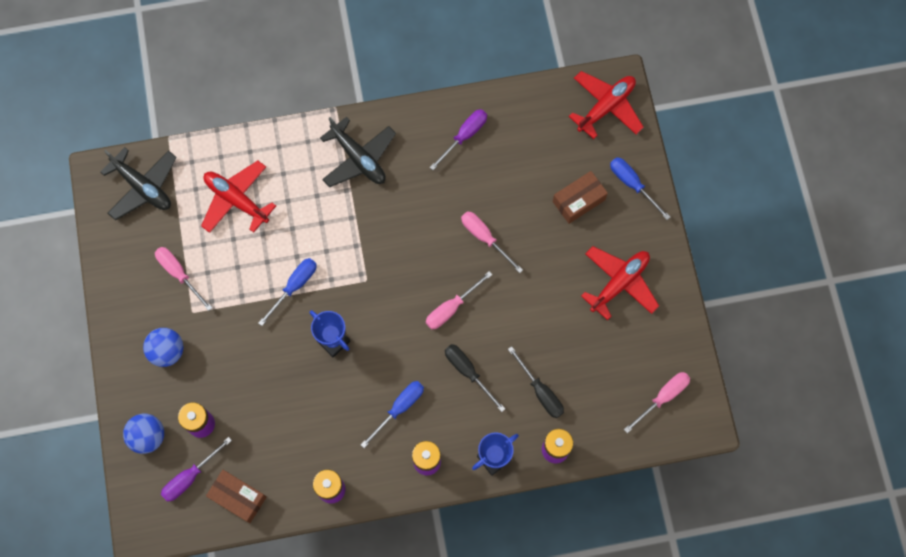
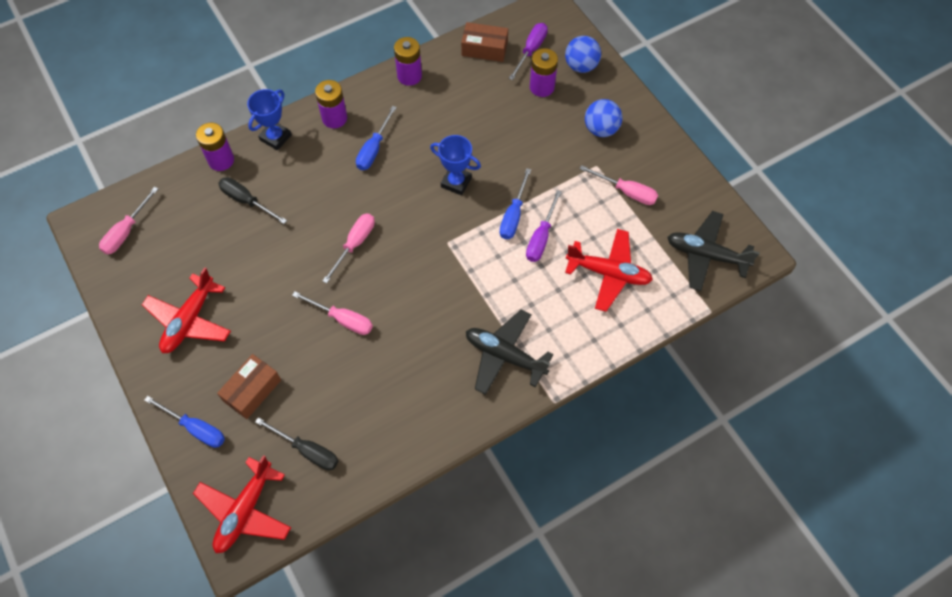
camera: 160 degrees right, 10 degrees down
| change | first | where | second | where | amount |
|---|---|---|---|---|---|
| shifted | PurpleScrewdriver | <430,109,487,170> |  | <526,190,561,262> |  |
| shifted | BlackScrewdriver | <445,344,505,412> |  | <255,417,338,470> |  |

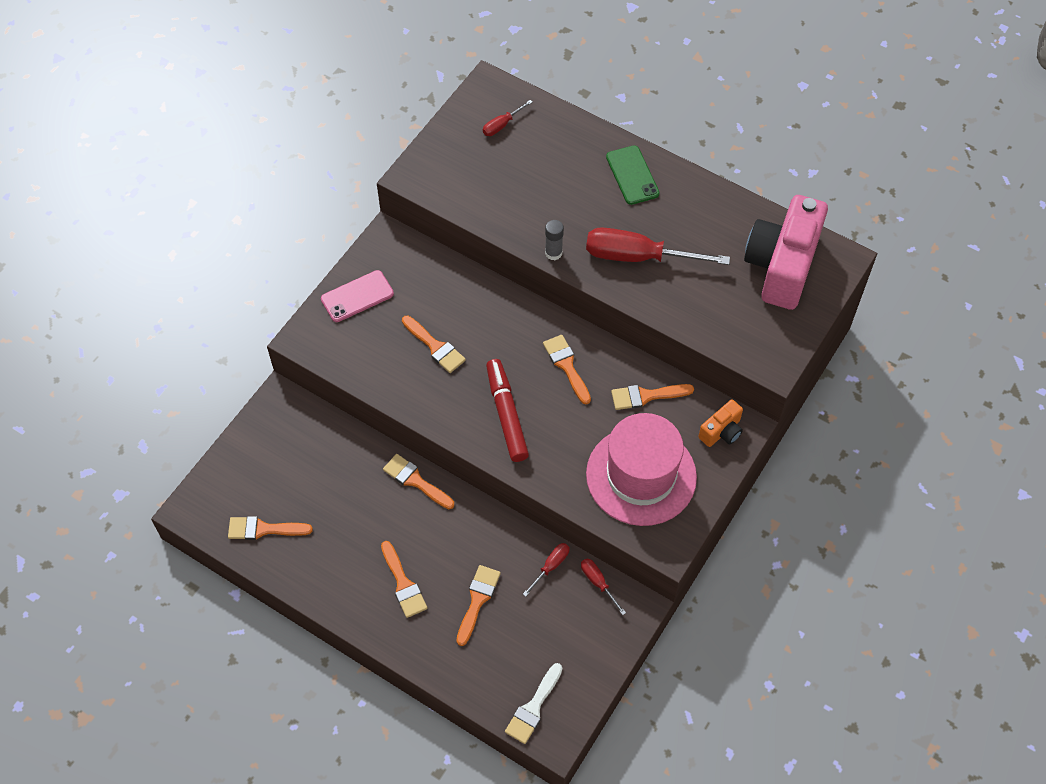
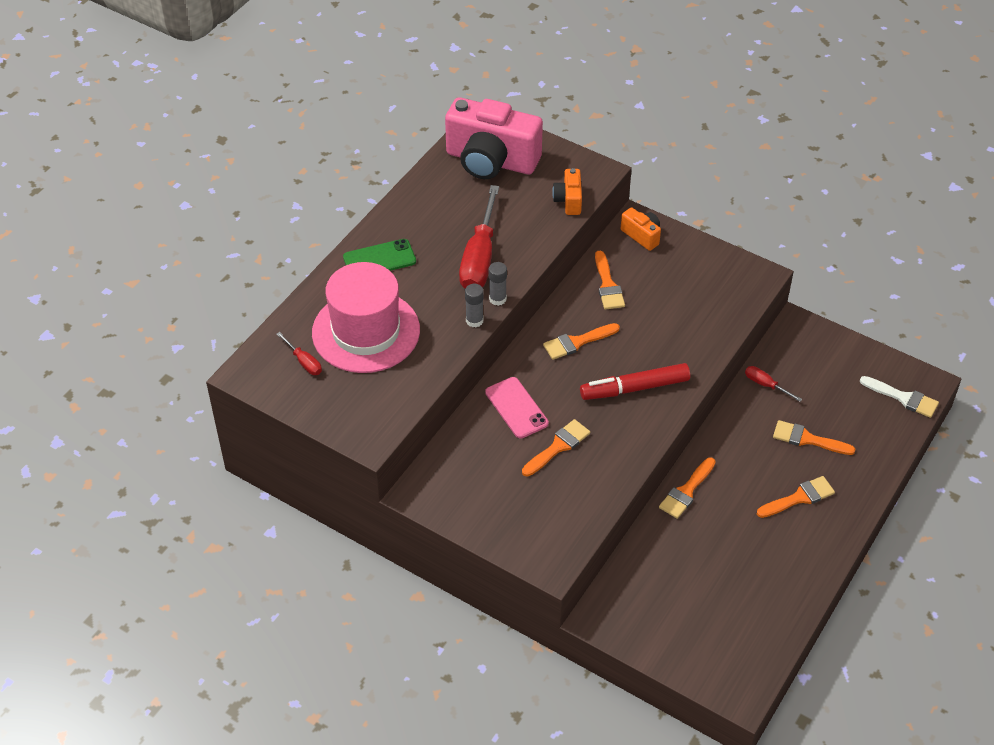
camera: 90 degrees left, 10 degrees down
| change | first | where | second | where | amount |
|---|---|---|---|---|---|
| shifted | PinkPhone | <321,270,394,322> |  | <485,377,549,438> |  |
| shifted | PinkHat | <586,413,697,526> |  | <312,262,420,373> |  |
| gone | OrangeBrush | <228,516,313,540> |  |  |  |
| gone | RedScrewdriver | <581,558,626,615> |  |  |  |
| new |  |  | OrangeCamera | <552,168,582,215> |  |
| new |  |  | GreyGlueStick | <489,262,507,306> |  |

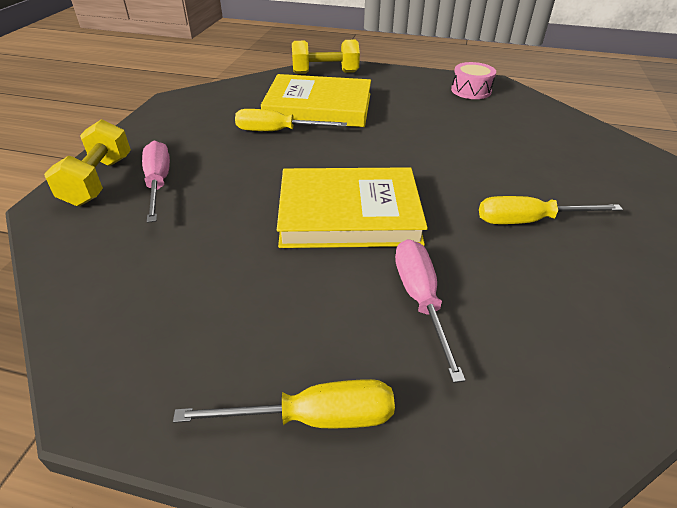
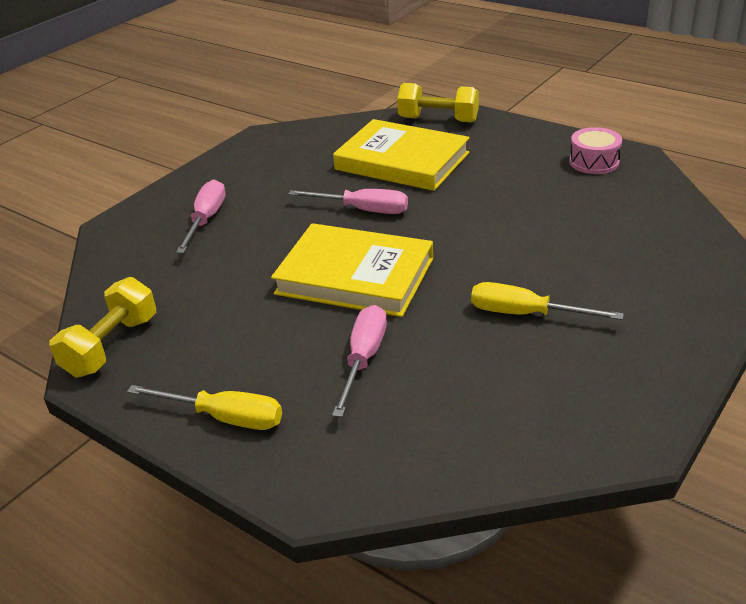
camera: 25 degrees right, 5 degrees down
| change | first | where | second | where | amount |
|---|---|---|---|---|---|
| gone | YellowScrewdriver | <235,109,347,131> |  |  |  |
| shifted | YellowDumbbell | <44,119,131,206> |  | <49,277,156,378> |  |
| new |  |  | PinkScrewdriver | <288,189,408,214> |  |

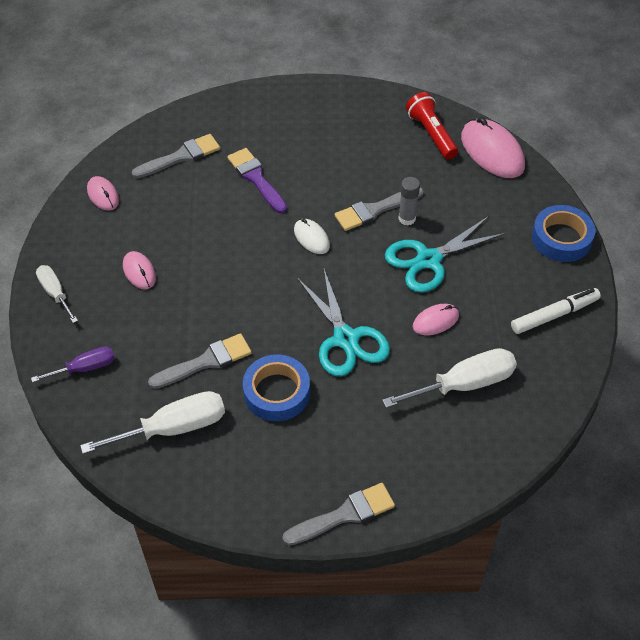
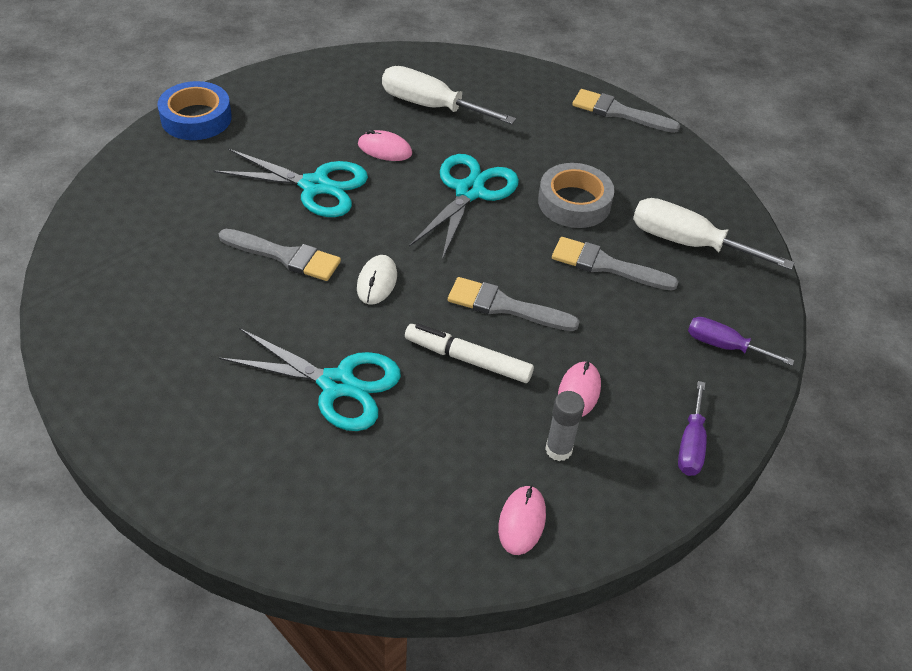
camera: 135 degrees left, 5 degrees down
| change | first | where | second | where | amount |
|---|---|---|---|---|---|
| gone | RedFlashlight | <406,92,458,159> |  |  |  |
| gone | PinkMouse | <461,117,525,178> |  |  |  |
| shifted | GreyBrush | <132,134,220,178> |  | <448,277,580,331> |  |
| swapped | PurpleBrush | <227,148,287,214> | TurquoiseScissors | <219,328,401,431> |  |
| shifted | GreyGlueStick | <398,177,420,225> |  | <545,391,585,461> |  |
| repainted | WhiteScrewdriver | <36,265,78,323> | PurpleScrewdriver | <678,381,707,476> |  |
| shifted | WhiteMarker | <511,288,601,334> |  | <405,323,534,383> |  |
| repainted | BlueTape | <243,354,310,421> | GreyTape | <538,163,615,228> |  |

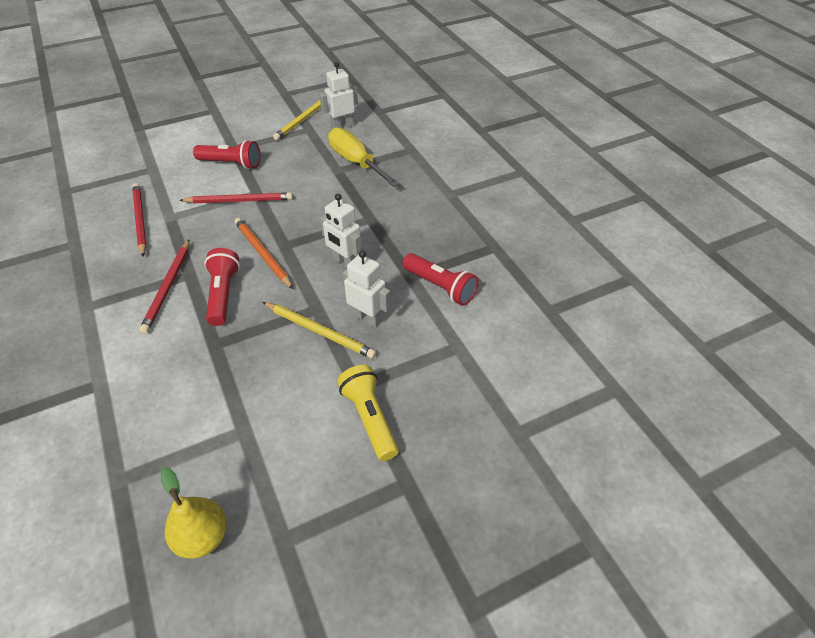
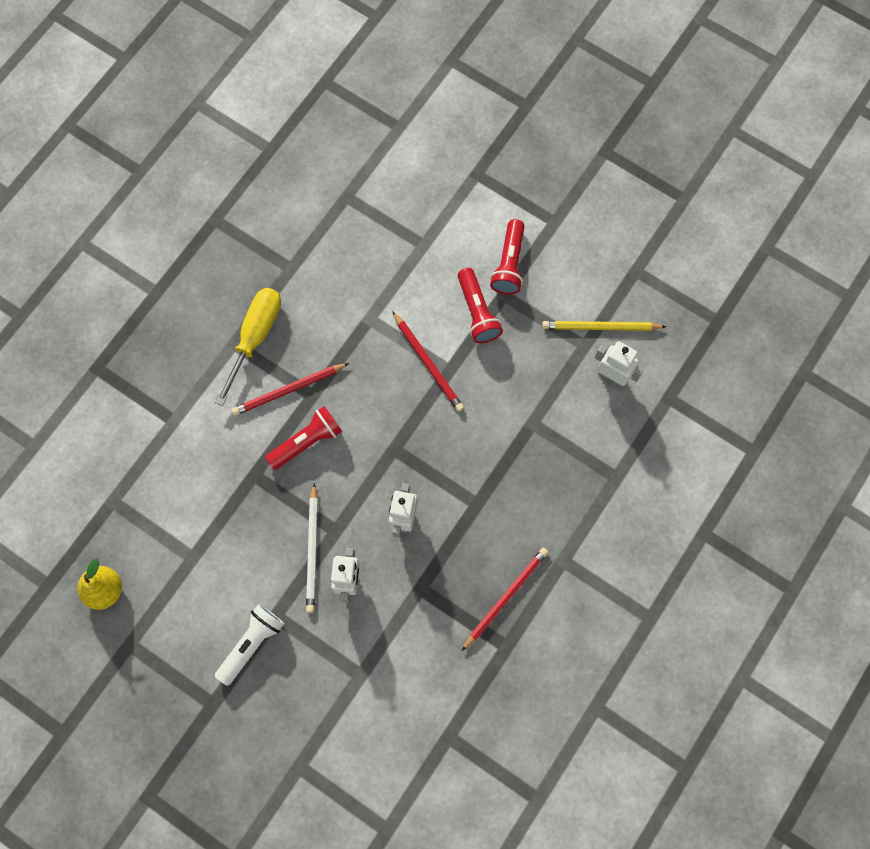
camera: 60 degrees right, 25 degrees up
| change | first | where | second | where | amount |
|---|---|---|---|---|---|
| shifted | YellowScrewdriver | <328,128,400,187> |  | <215,288,281,406> |  |
| shifted | RedPencil | <132,183,147,257> |  | <462,548,549,651> |  |
| gone | OrangePencil | <234,218,293,289> |  |  |  |
| shifted | RedFlashlight | <403,253,479,306> |  | <490,219,525,295> |  |
| repainted | YellowPencil | <262,302,376,359> | WhitePencil | <306,483,318,613> |  |
| repainted | YellowFlashlight | <337,365,399,461> | WhiteFlashlight | <215,604,284,686> |  |

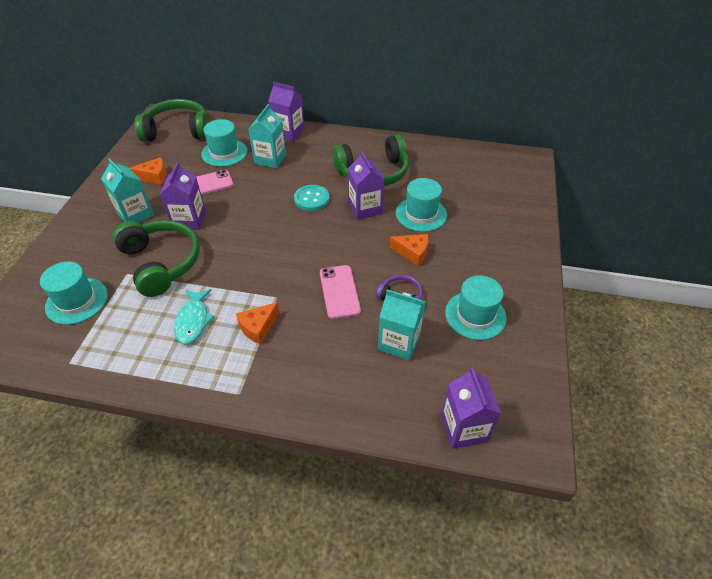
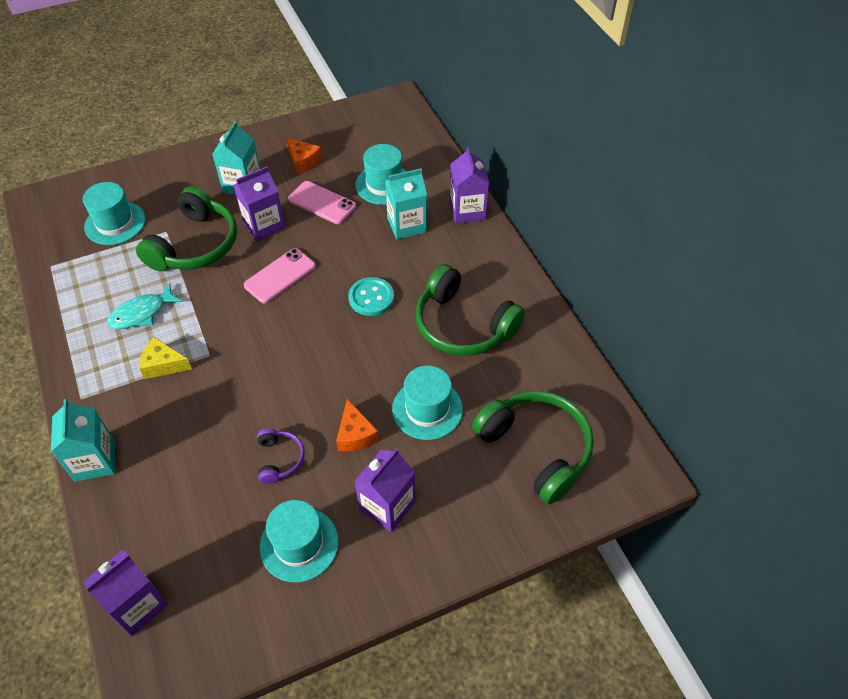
camera: 55 degrees right, 5 degrees up
| change | first | where | second | where | amount |
|---|---|---|---|---|---|
| shifted | GreenHeadphones | <135,99,208,142> |  | <472,391,594,504> |  |
| shifted | PurpleCarton | <348,151,384,220> |  | <355,448,416,532> |  |
| shifted | PinkPhone | <320,265,361,319> |  | <244,248,316,303> |  |
| shifted | TurquoiseCarton | <378,289,426,361> |  | <51,399,115,482> |  |
| repainted | OrangeCheese | <236,302,279,344> | YellowCheese | <139,337,192,379> |  |

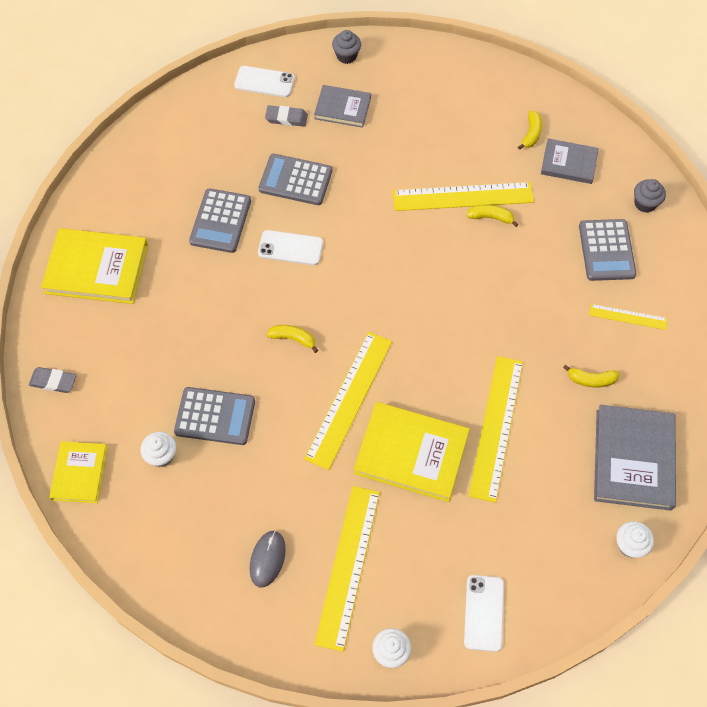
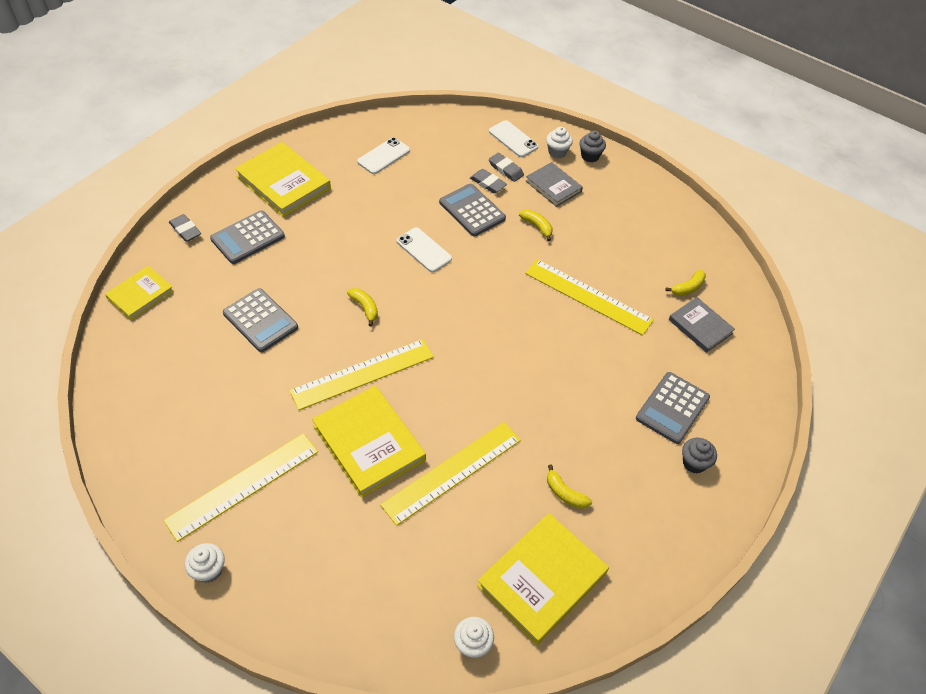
camera: 35 degrees right, 10 degrees down
| change | first | where | second | where | amount |
|---|---|---|---|---|---|
| shifted | GreyCupcake | <634,179,666,213> |  | <682,438,717,473> |  |
| shifted | GreyCalculator | <189,188,251,253> |  | <210,210,285,264> |  |
| shifted | YellowBanana | <467,205,518,227> |  | <519,210,553,241> |  |
| gone | YellowRuler | <589,304,667,330> |  |  |  |
| repainted | GreyBook | <594,405,676,511> | YellowBook | <477,513,609,645> |  |
| shifted | WhiteCupcake | <140,432,176,467> |  | <546,127,573,158> |  |
| gone | GreyMouse | <249,530,286,587> |  |  |  |
| shifted | WhitePhone | <464,575,504,652> |  | <357,137,410,174> |  |
| new |  |  | GreyEraser | <470,169,507,193> |  |

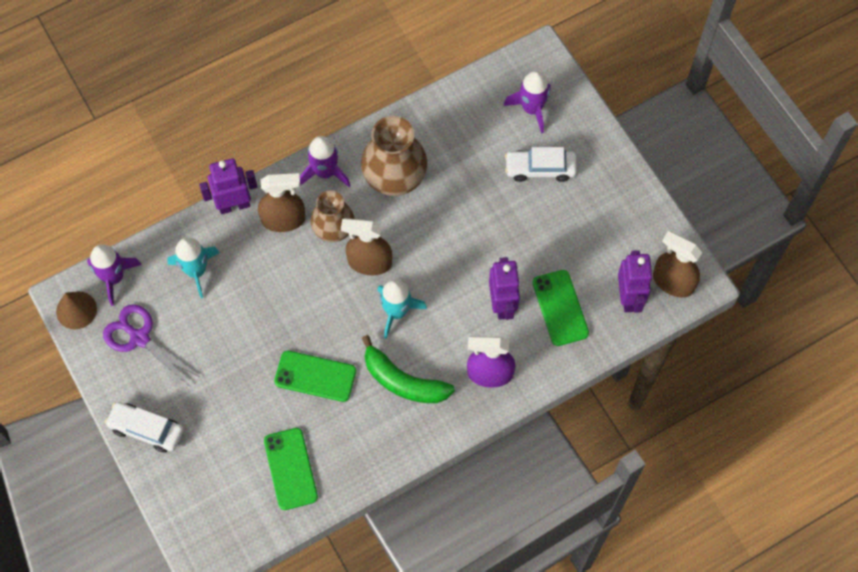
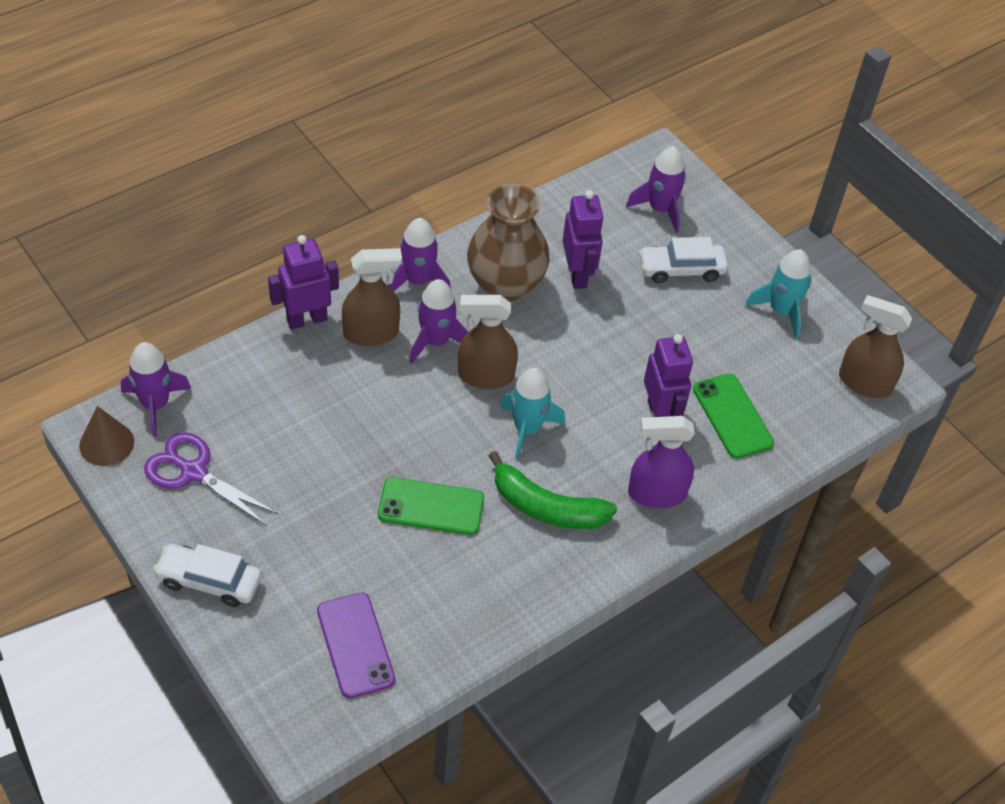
camera: 10 degrees left, 15 degrees down
| change | first | where | second | where | amount |
|---|---|---|---|---|---|
| swapped | BrownVase | <310,190,355,242> | PurpleRocket | <410,279,468,364> |  |
| shifted | TurquoiseRocket | <167,237,220,298> |  | <745,249,812,338> |  |
| shifted | PurpleRobot | <618,250,653,313> |  | <563,190,604,289> |  |
| gone | GreenPhone | <264,428,318,510> |  |  |  |
| new |  |  | PurplePhone | <317,593,395,698> |  |

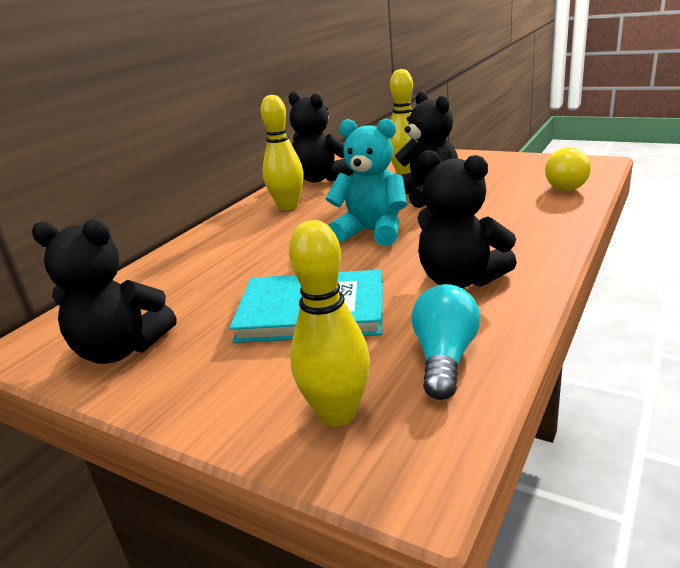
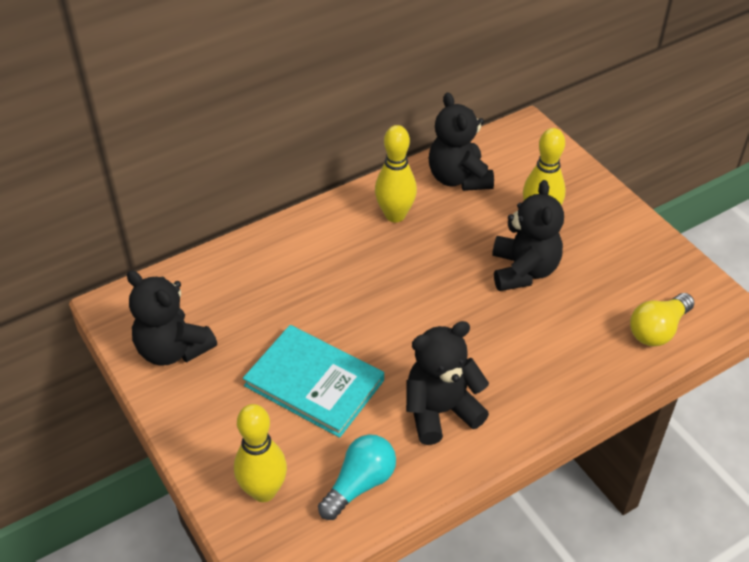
camera: 25 degrees right, 20 degrees up
| change | first | where | second | where | amount |
|---|---|---|---|---|---|
| gone | TurquoiseTeddyBear | <325,119,407,246> |  |  |  |
| rotated | BlackTeddyBear | <417,150,517,288> |  | <406,321,489,445> | 90 degrees clockwise |

